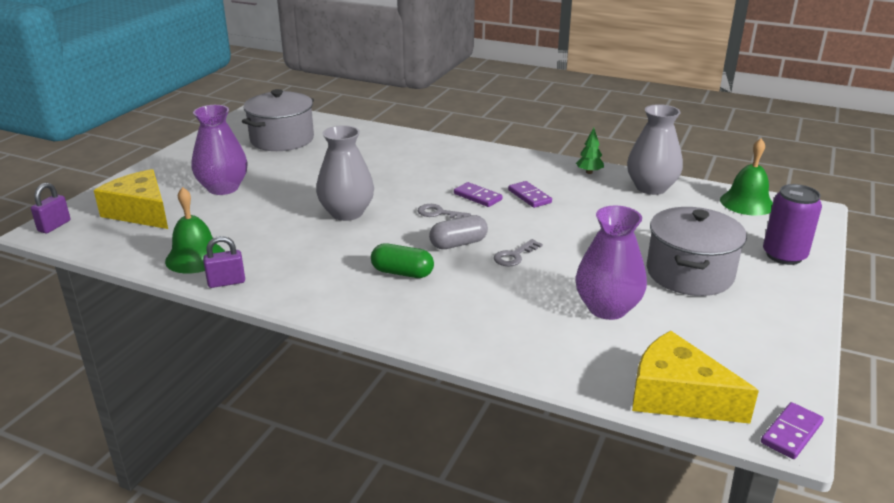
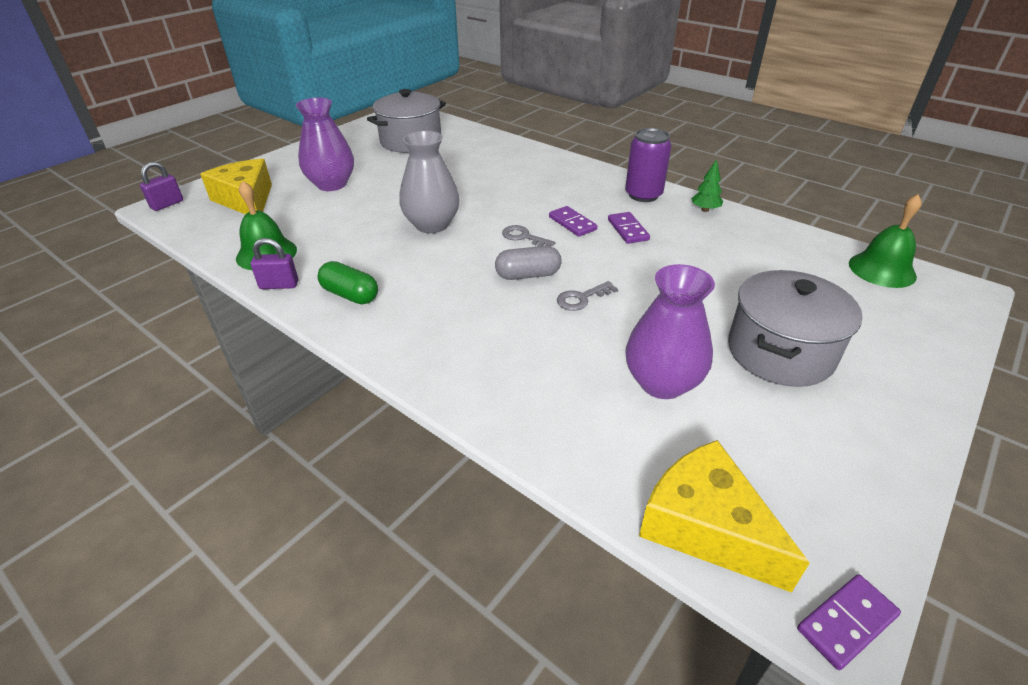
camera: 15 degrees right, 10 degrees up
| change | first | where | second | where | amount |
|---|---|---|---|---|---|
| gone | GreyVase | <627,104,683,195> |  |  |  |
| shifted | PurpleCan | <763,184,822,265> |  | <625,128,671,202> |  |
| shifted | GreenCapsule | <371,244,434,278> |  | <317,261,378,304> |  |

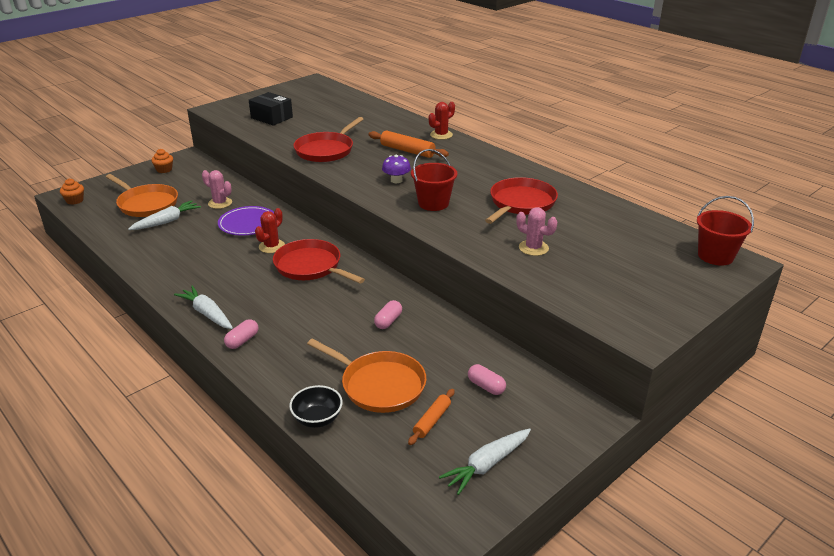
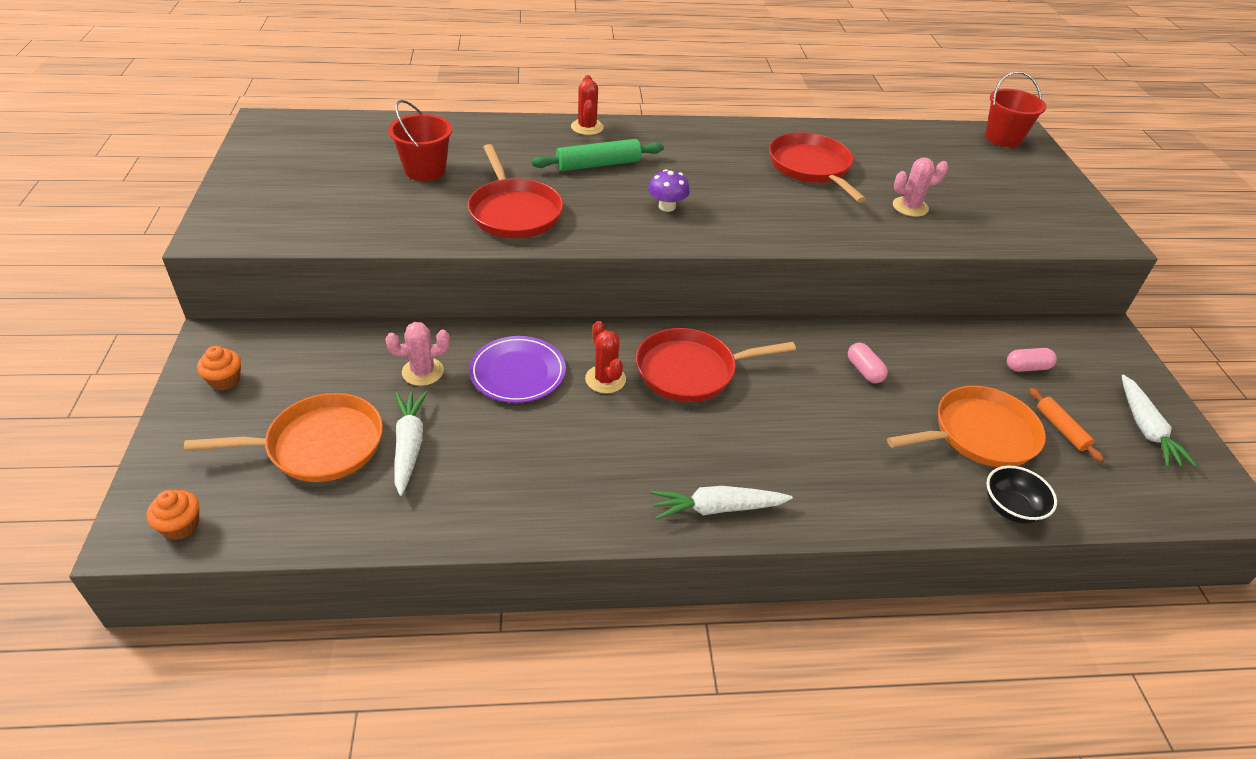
camera: 55 degrees left, 10 degrees up
| change | first | where | second | where | amount |
|---|---|---|---|---|---|
| gone | BlackBox | <249,92,293,126> |  |  |  |
| repainted | OrangeRollingPin | <369,131,449,158> | GreenRollingPin | <531,139,664,171> |  |
| shifted | RedBucket | <411,149,457,211> |  | <388,100,452,181> |  |
| gone | PinkCapsule | <224,319,258,349> |  |  |  |

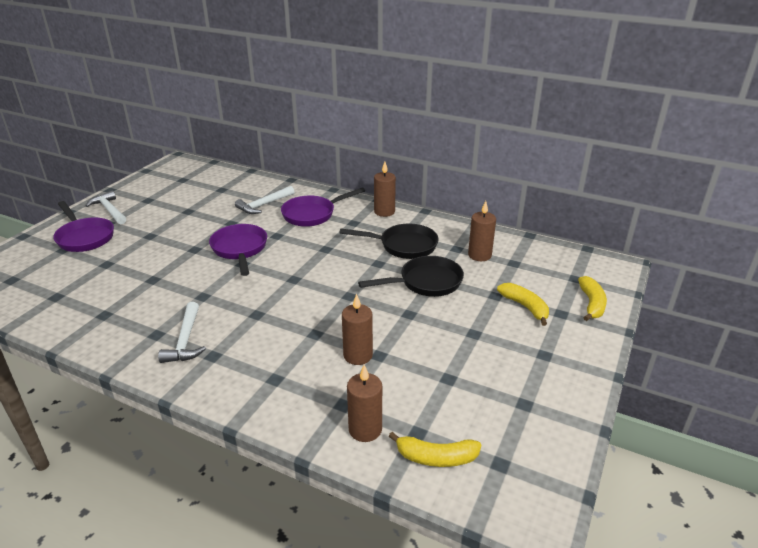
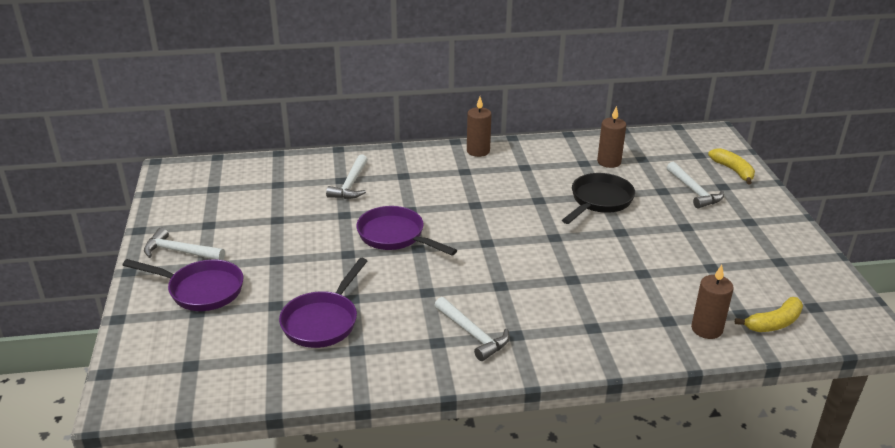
camera: 35 degrees left, 0 degrees up
| change | first | where | second | where | amount |
|---|---|---|---|---|---|
| shifted | PurplePan | <281,187,365,227> |  | <279,258,367,348> |  |
| gone | BlackPan | <339,224,439,259> |  |  |  |
| swapped | YellowBanana | <497,283,549,326> | WhiteHammer | <666,162,724,208> |  |
| gone | BrownCandle | <342,294,373,365> |  |  |  |

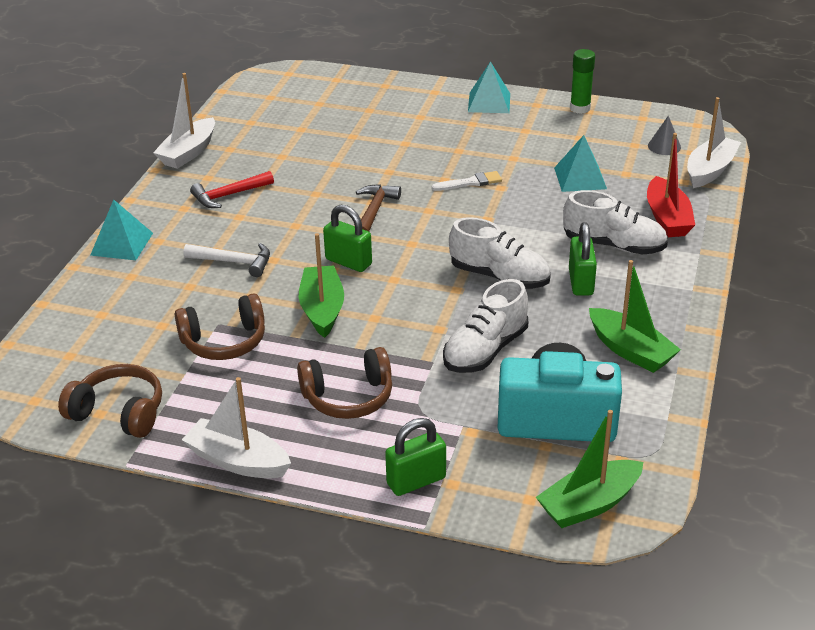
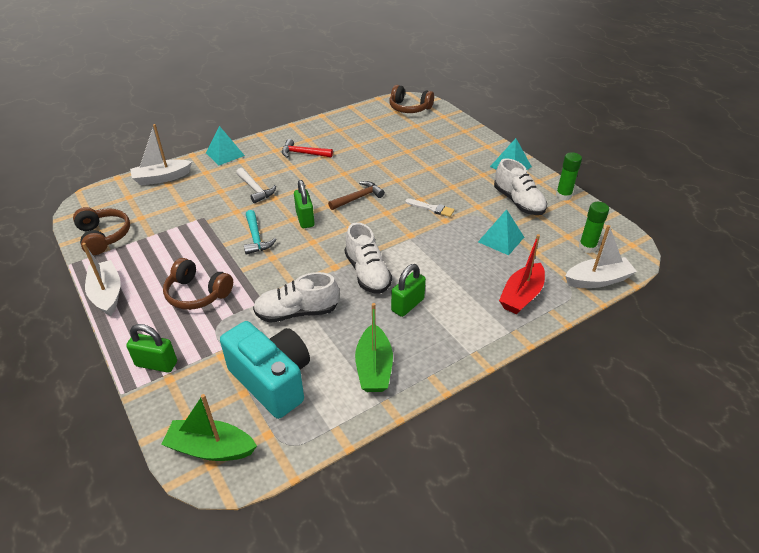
camera: 40 degrees right, 5 degrees up
| change | first | where | second | where | amount |
|---|---|---|---|---|---|
| shifted | WhiteBoat | <153,73,215,169> |  | <130,124,192,186> |  |
| swapped | GreyCone | <648,116,681,155> | GreenGlueStick | <579,202,609,253> |  |
| shifted | WhiteShoe | <563,190,668,255> |  | <494,158,547,215> |  |
| swapped | GreenBoat | <299,233,344,338> | TurquoiseHammer | <244,210,277,255> |  |
| shifted | BrownHeadphones | <175,293,265,360> |  | <389,85,434,113> |  |

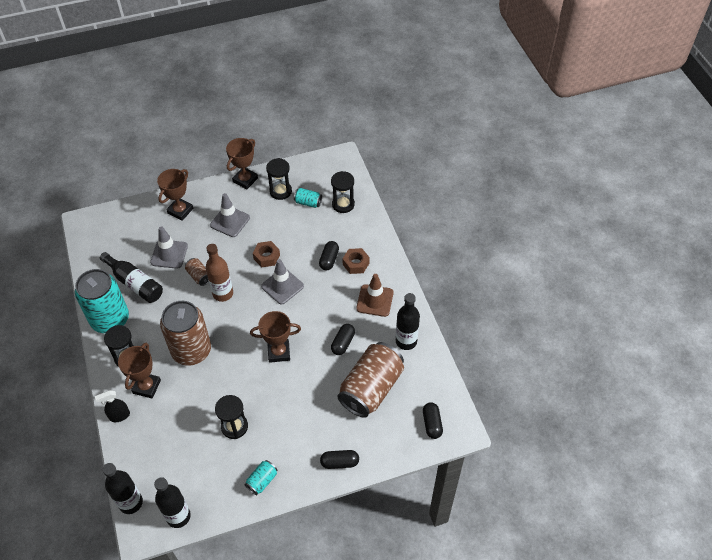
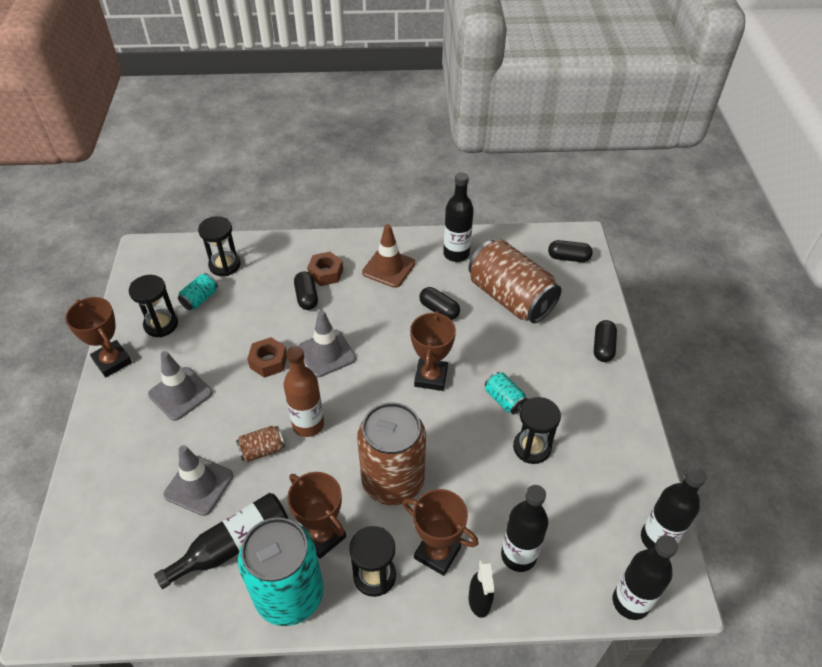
camera: 75 degrees left, 5 degrees down
| change | first | where | second | where | amount |
|---|---|---|---|---|---|
| shifted | BrownTrophy | <157,169,193,221> |  | <287,472,346,559> |  |
| rotated | BlackCapsule | <319,241,339,270> |  | <294,272,318,310> | 45 degrees clockwise |
| shifted | TurquoiseCan | <245,460,277,495> |  | <485,372,528,415> |  |
| new |  |  | BlackBottle | <501,485,548,572> |  |

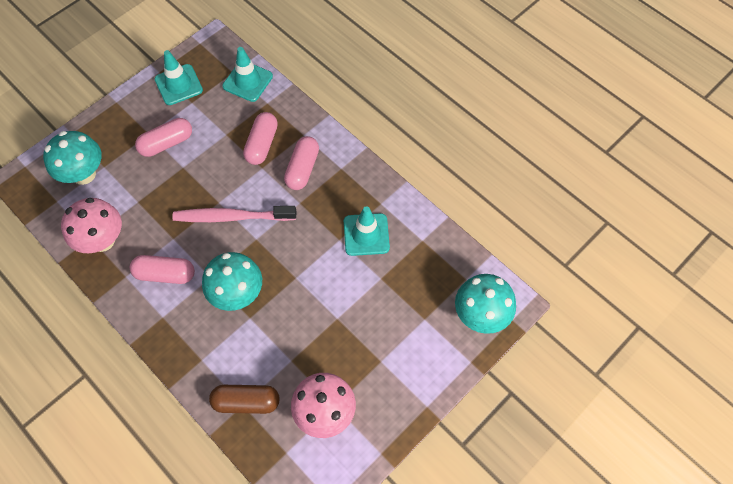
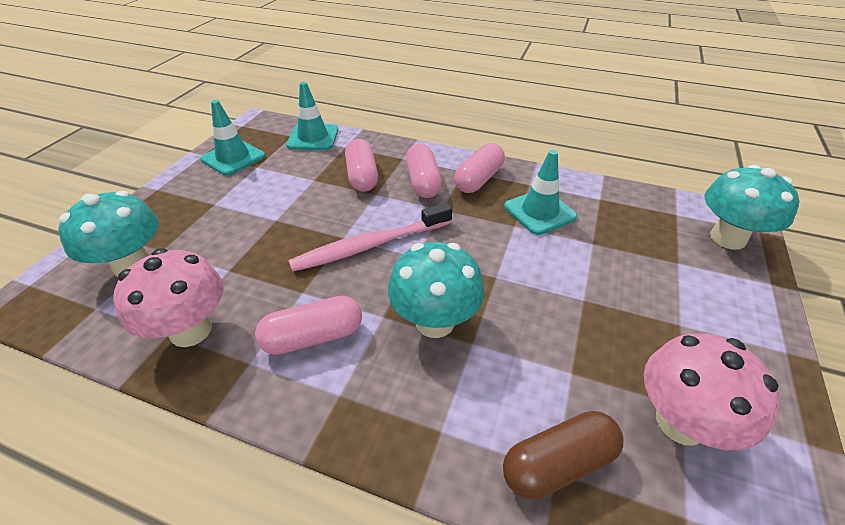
camera: 25 degrees left, 20 degrees down
| change | first | where | second | where | amount |
|---|---|---|---|---|---|
| shifted | PinkCapsule | <135,118,192,157> |  | <454,143,505,193> |  |

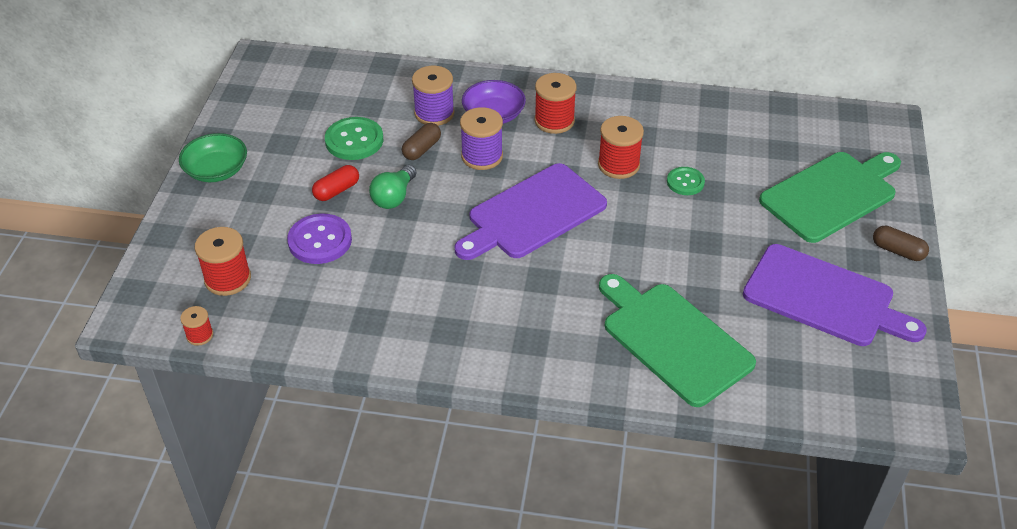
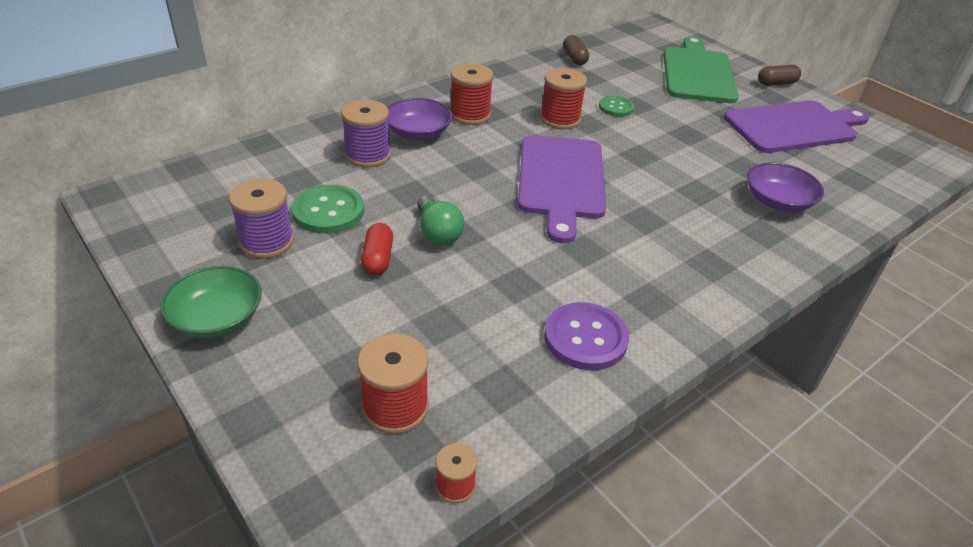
camera: 50 degrees left, 5 degrees down
| change | first | where | second | where | amount |
|---|---|---|---|---|---|
| shifted | PurpleSpool | <460,107,503,170> |  | <229,178,294,259> |  |
| shifted | BrownCapsule | <402,123,441,160> |  | <563,35,589,65> |  |
| shifted | PurpleButton | <287,214,352,264> |  | <544,302,629,370> |  |
| swapped | GreenCuttingBoard | <599,274,756,407> | PurpleBowl | <747,162,824,212> |  |

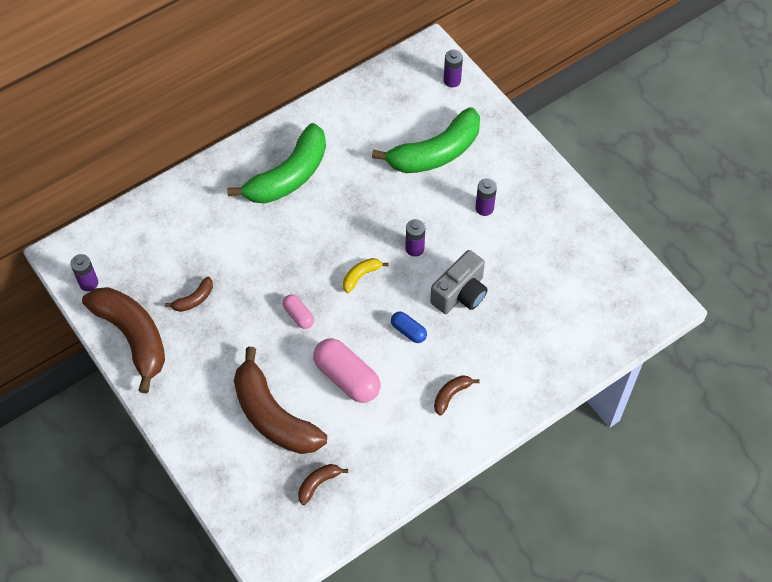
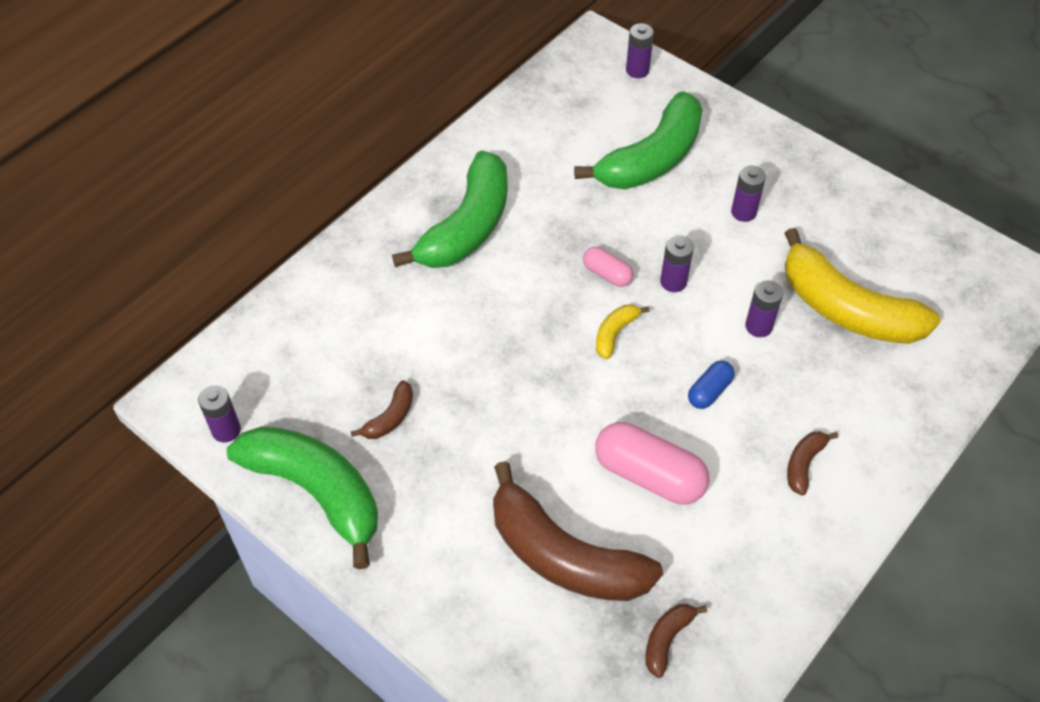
camera: 15 degrees left, 5 degrees down
| change | first | where | second | where | amount |
|---|---|---|---|---|---|
| swapped | GreyCamera | <430,250,488,314> | PurpleBattery | <745,280,783,337> |  |
| repainted | BrownBanana | <82,287,165,393> | GreenBanana | <227,426,378,569> |  |
| shifted | PinkCapsule | <283,294,314,329> |  | <583,247,634,287> |  |
| rotated | BlueCapsule | <391,311,427,343> |  | <688,361,735,409> | 75 degrees counterclockwise |
| new |  |  | YellowBanana | <785,228,940,344> |  |

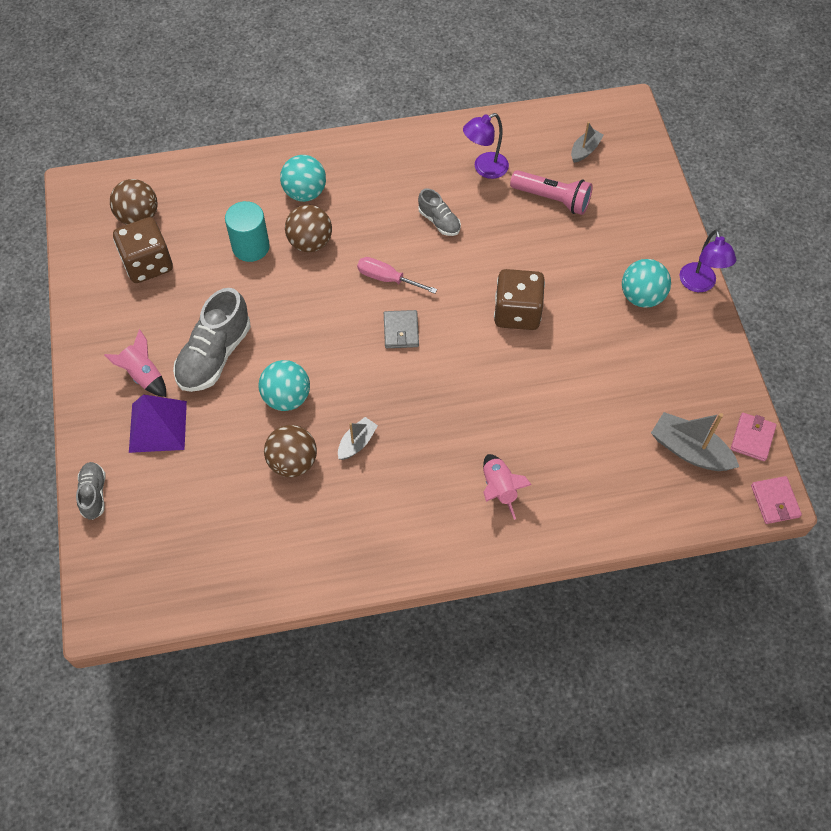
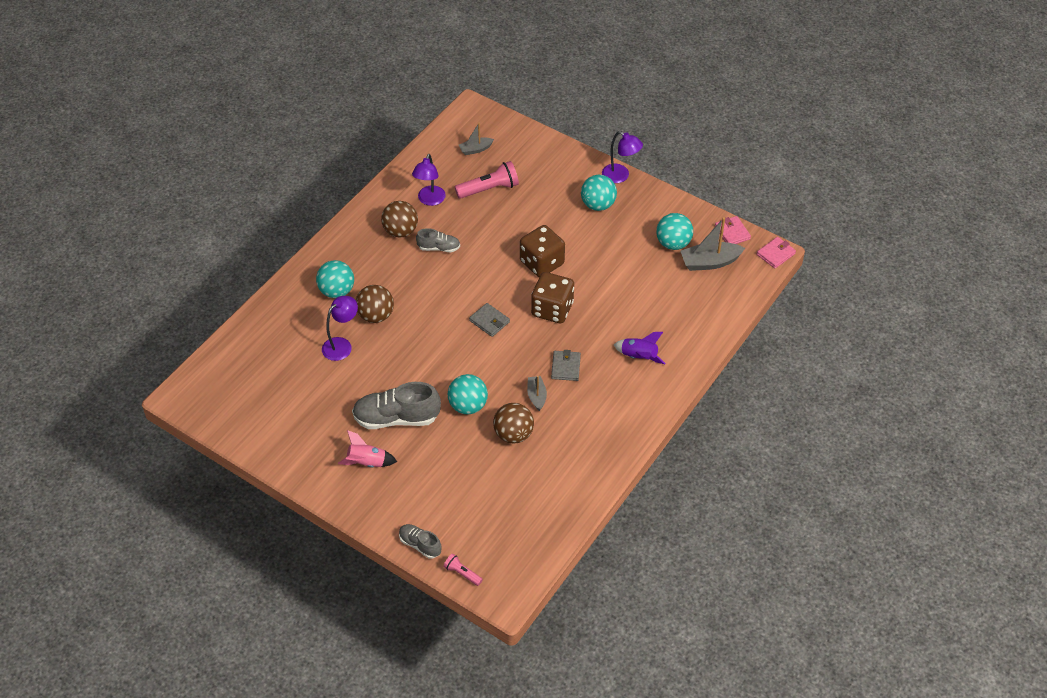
camera: 45 degrees left, 10 degrees down
| change | first | where | second | where | amount |
|---|---|---|---|---|---|
| rotated | GreyBoat | <571,122,604,163> |  | <459,123,494,155> | 105 degrees counterclockwise |
| shifted | BrownBall | <110,179,157,225> |  | <381,201,418,238> |  |
| swapped | TurquoiseCylinder | <225,201,270,262> | PurpleLamp | <322,296,358,361> |  |
| shifted | BrownDice | <113,217,173,283> |  | <531,272,574,323> |  |
| gone | PinkScrewdriver | <357,257,437,294> |  |  |  |
| rotated | GreyShoe | <173,288,251,392> |  | <352,382,441,429> | 105 degrees clockwise |
| gone | PurplePyramid | <129,394,187,453> |  |  |  |
| repainted | PinkRocket | <483,454,532,520> | PurpleRocket | <614,332,665,364> |  |
| rotated | PinkWallet | <751,476,802,524> |  | <757,237,796,268> | 75 degrees counterclockwise |
| new |  |  | TurquoiseBall | <656,213,693,250> |  |
| new |  |  | GreyWallet | <551,350,581,381> |  |
| new |  |  | PinkFlashlight | <443,554,483,586> |  |

